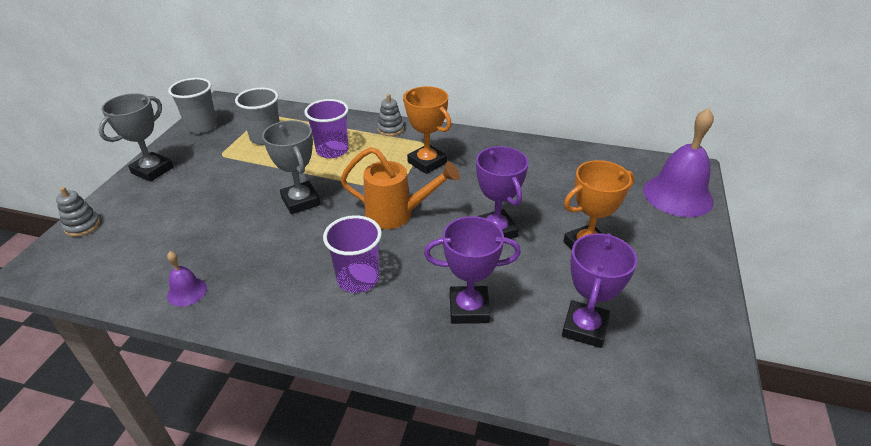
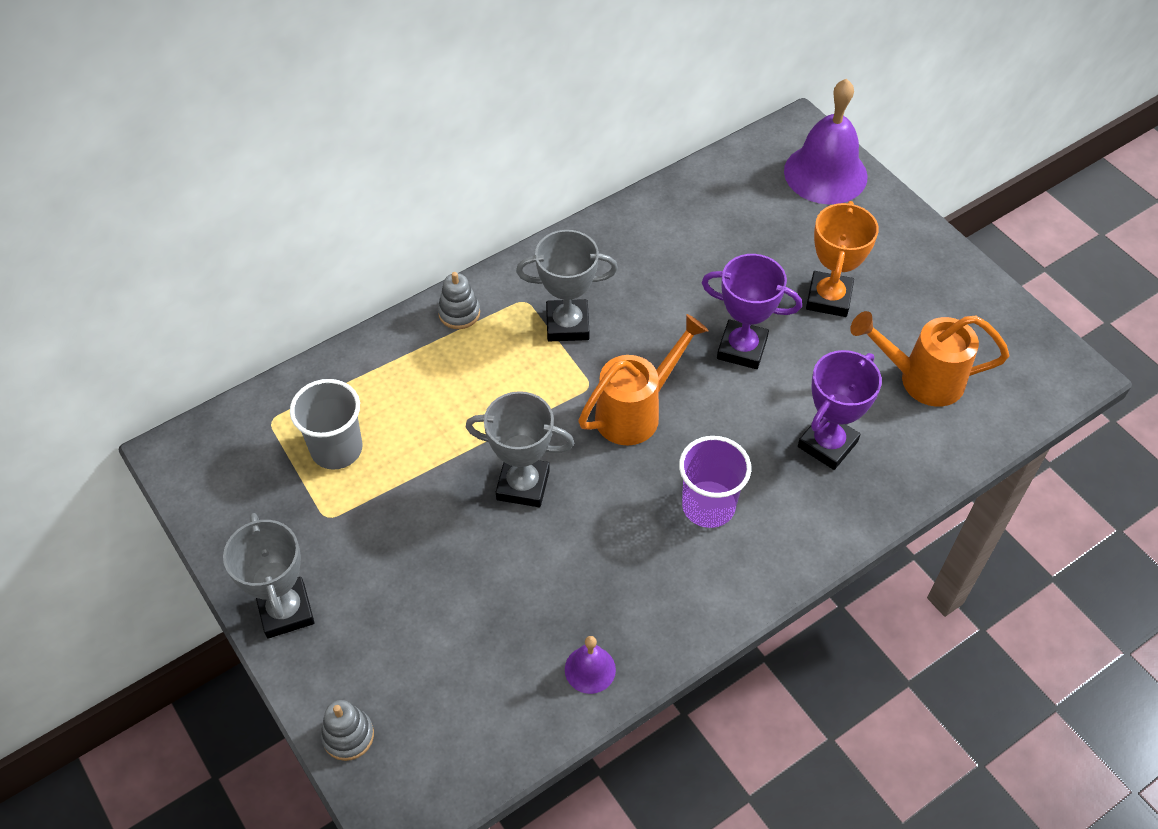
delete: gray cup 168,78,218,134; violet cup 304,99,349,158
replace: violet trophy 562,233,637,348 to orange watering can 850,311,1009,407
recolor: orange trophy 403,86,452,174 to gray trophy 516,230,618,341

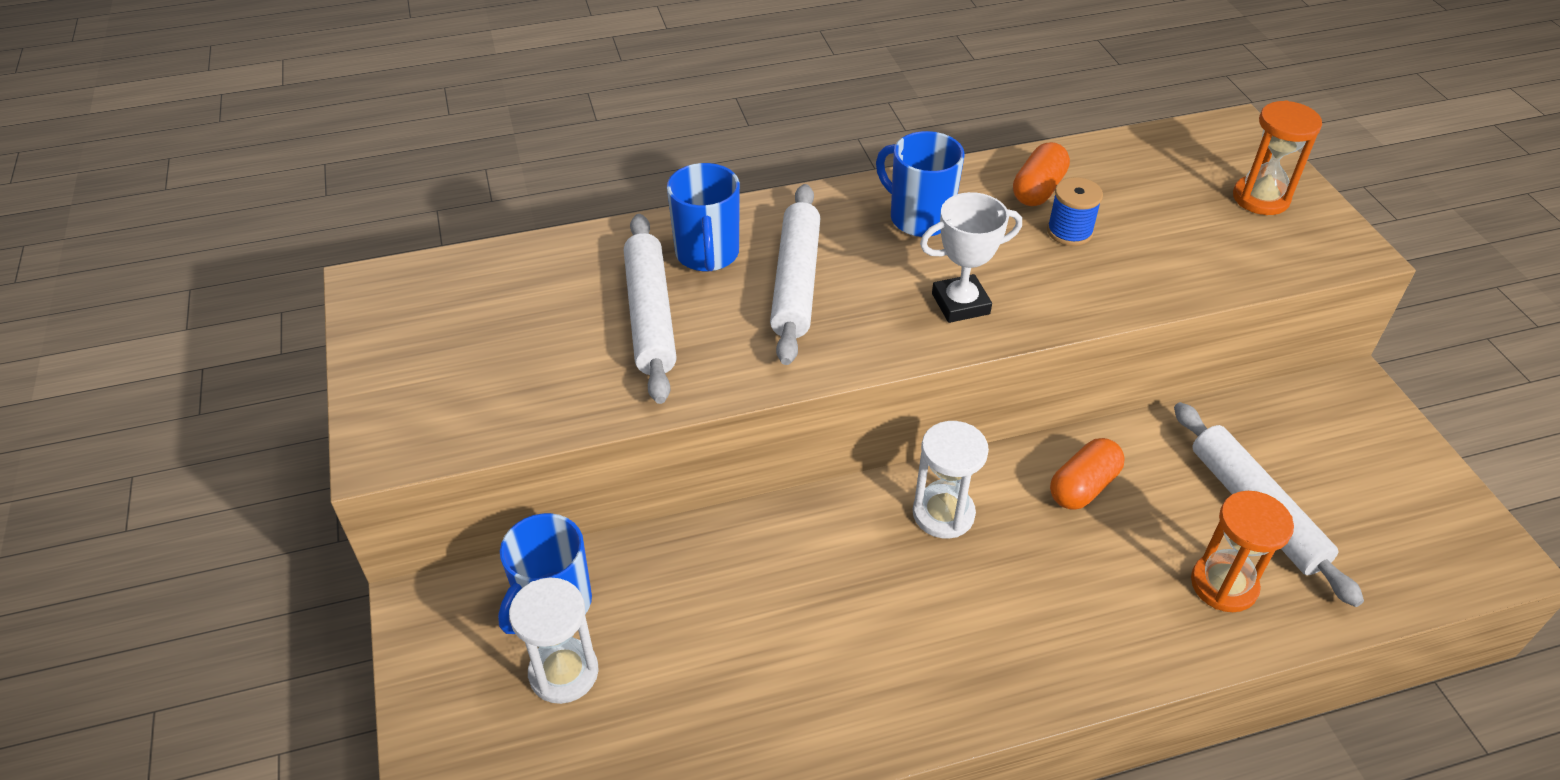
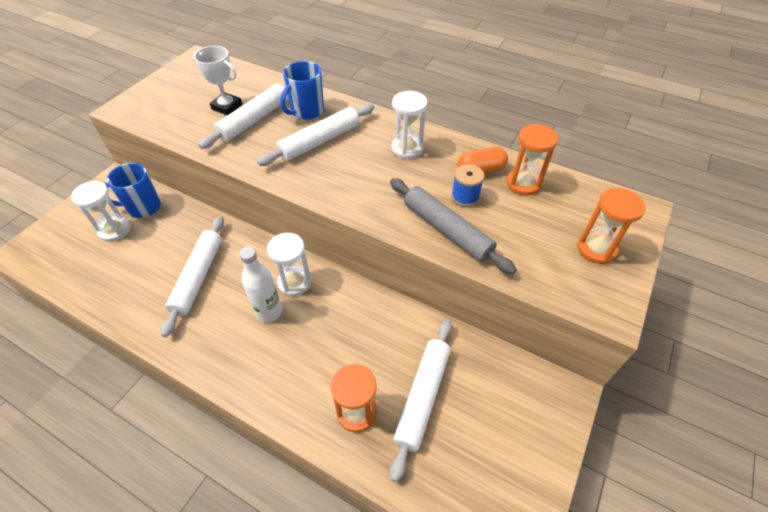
delete: orange pill 1050,438,1125,510
insert: orange sand timer 506,124,558,196; gray dough roller 390,178,517,274; white dough roller 161,216,224,337; white drink bottle 239,247,282,322
move: white trophy 920,192,1022,323 to 193,46,242,115
replace: cobalt mug 876,131,965,237 to white sand timer 391,91,428,159

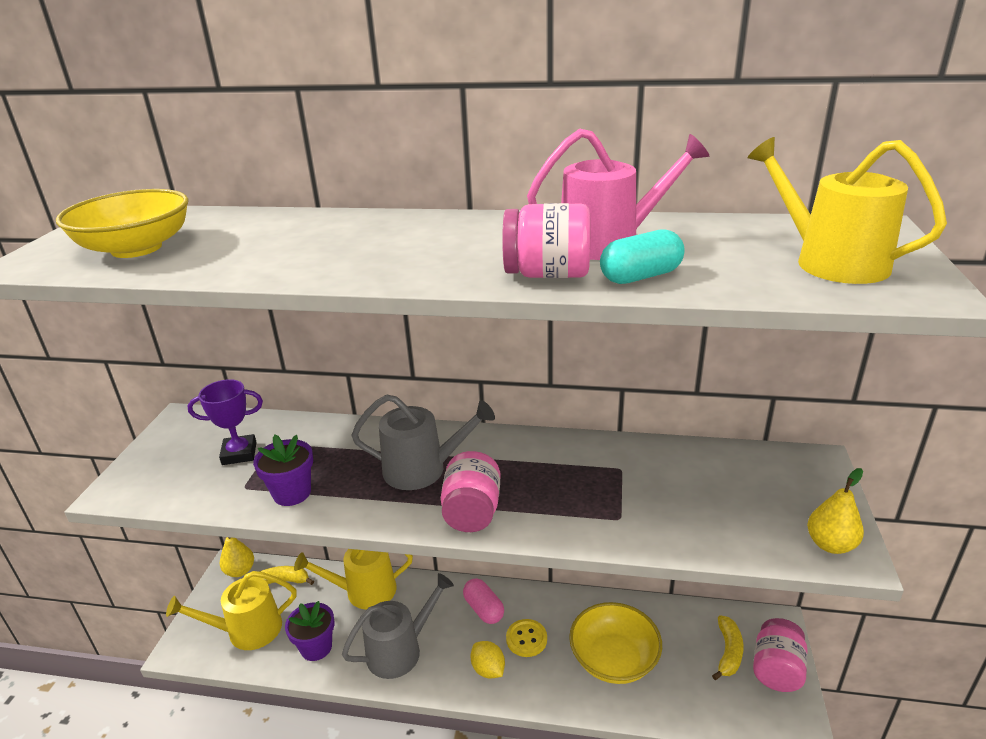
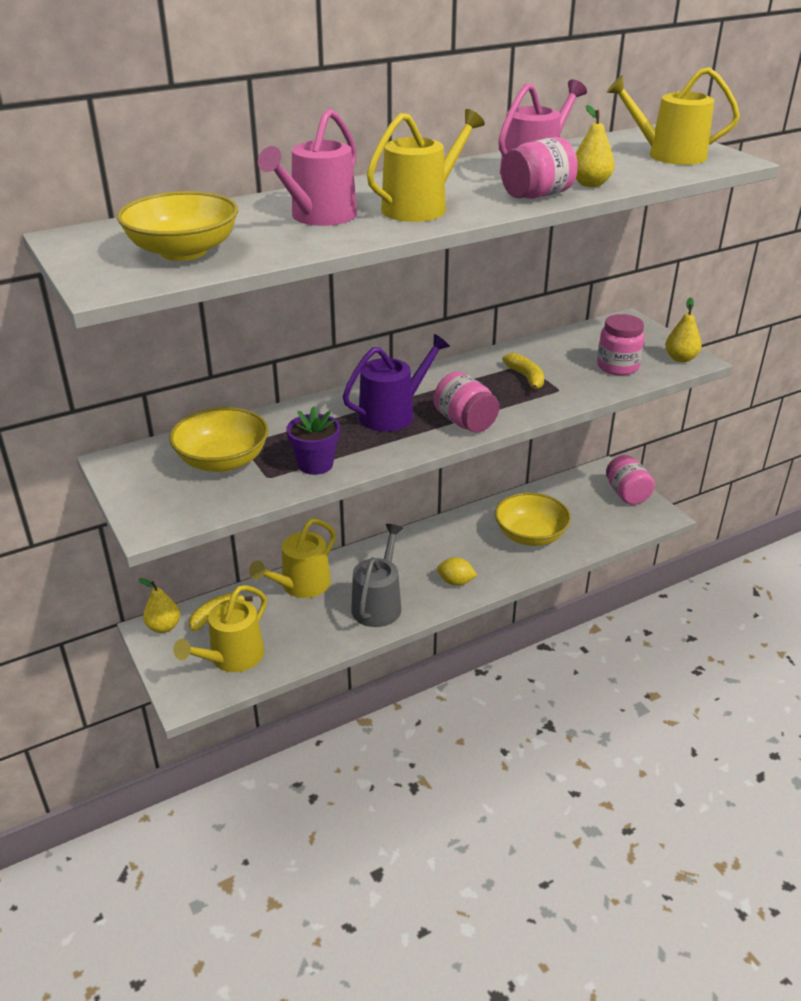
delete: pink pill 463,578,504,624; violet plant pot 285,601,334,661; golden shirt button 506,619,547,657
insert: pink watering can 258,109,357,226; golden watering can 367,109,485,222; pink jar 597,314,645,375
move: golden banana 712,615,744,680 to 502,353,544,393
replace: turquoise pill 600,229,685,284 to golden pear 576,105,615,187; violet trophy 188,379,263,465 to golden deep dish 169,407,269,472
recolor: gray watering can 351,394,495,490 to violet watering can 343,334,450,432

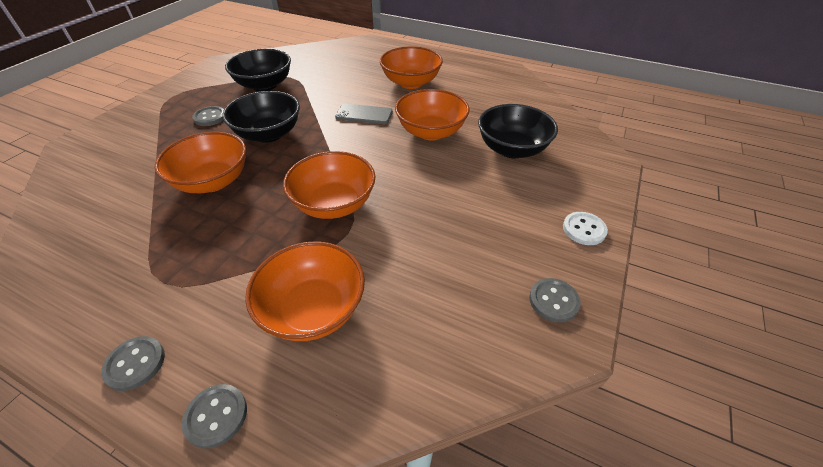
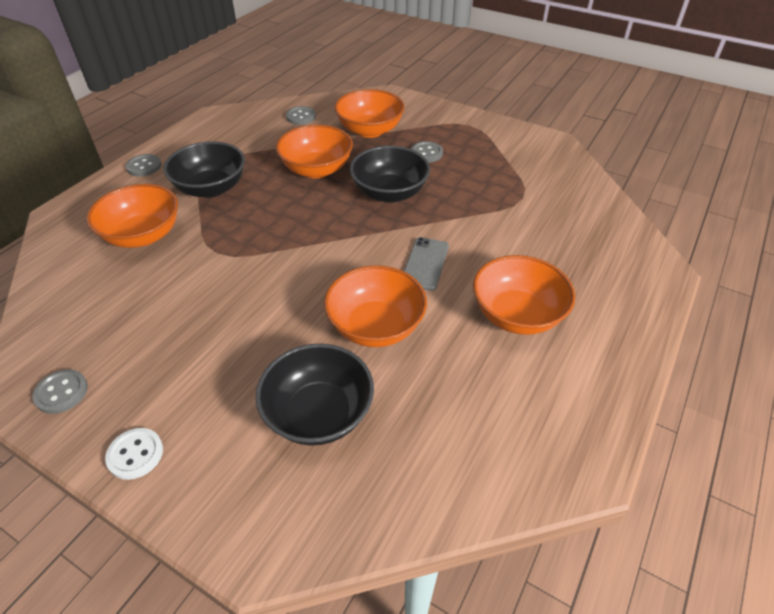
move: jet-black deep dish 225,49,291,92 to 163,141,245,198; orange deep dish 283,151,376,219 to 335,89,405,138; gray shirt button 182,384,247,449 to 286,106,316,125

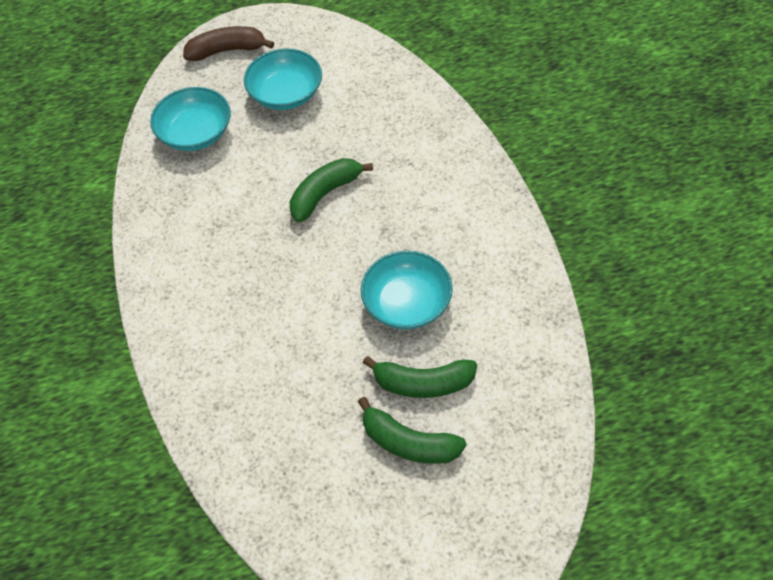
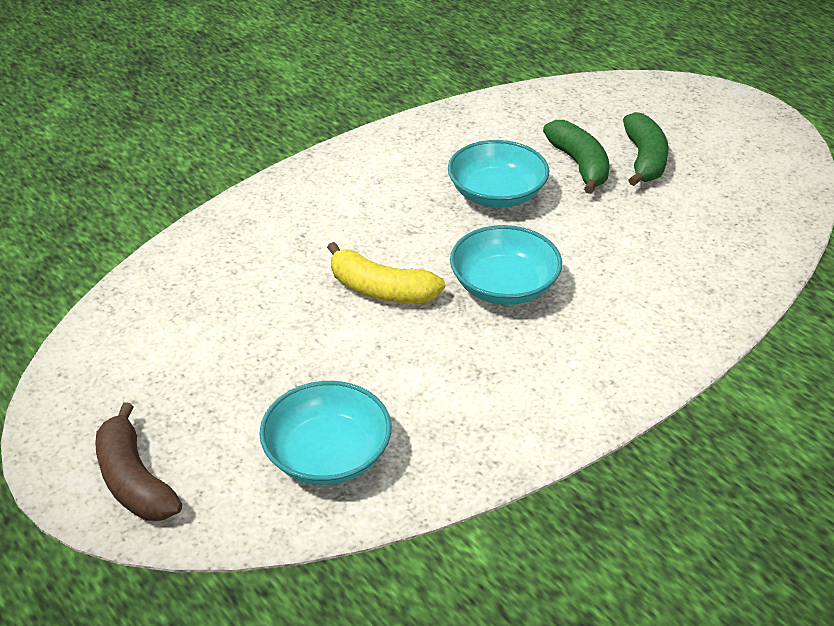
move: turquoise deep dish 244,49,322,110 to 450,225,562,305
recolor: leaf-green banana 290,158,373,222 to golden banana 327,242,445,303

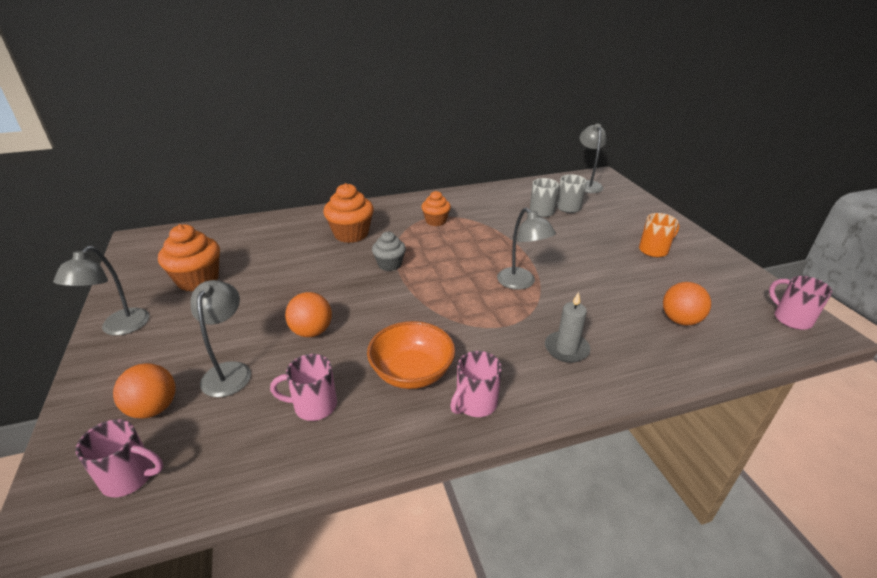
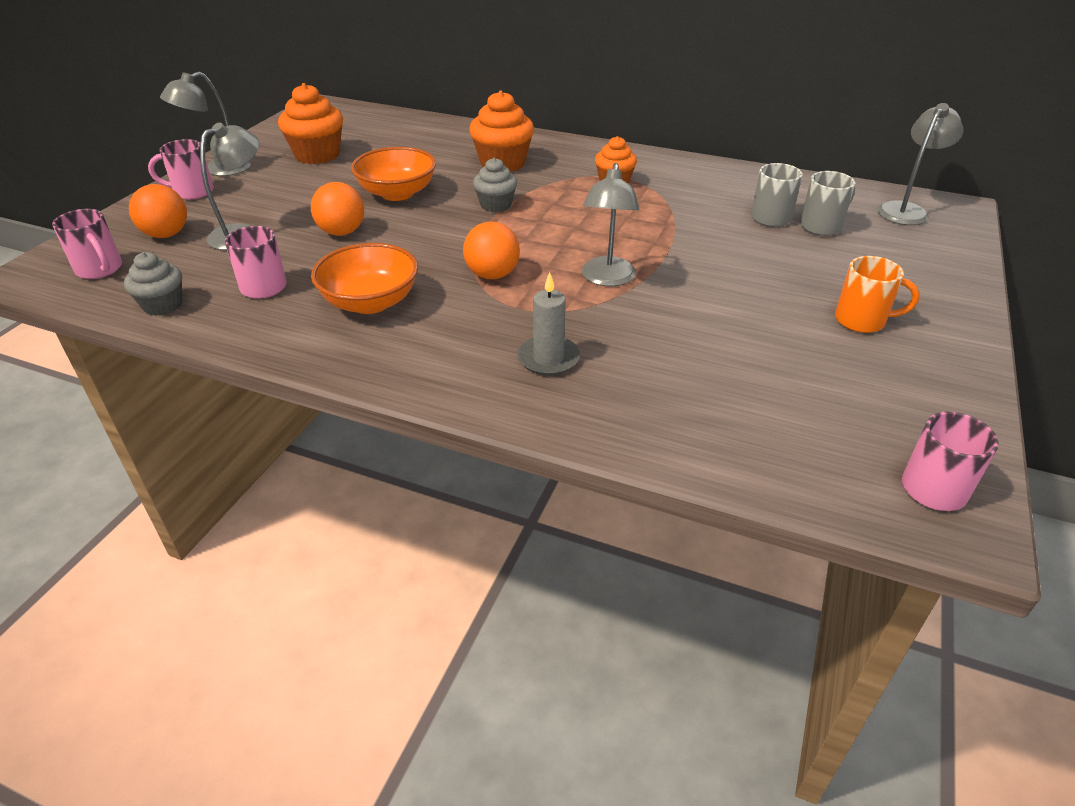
insert: orange deep dish 351,147,436,201; gray fairy cake 124,252,182,316
move: orange sphere 663,282,711,325 to 463,222,520,279; pink mug 450,351,502,417 to 148,139,214,200

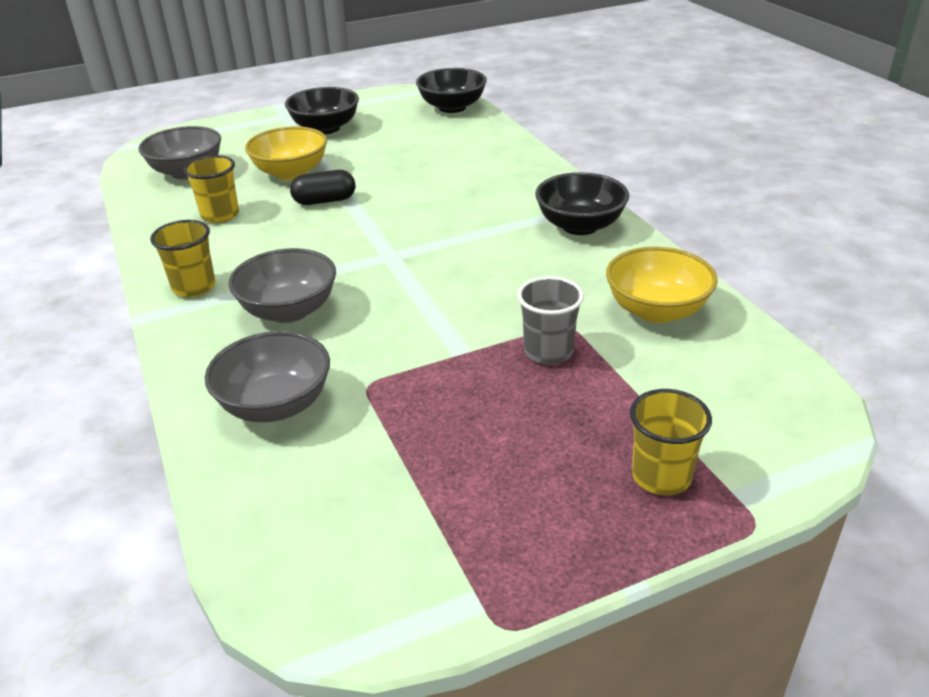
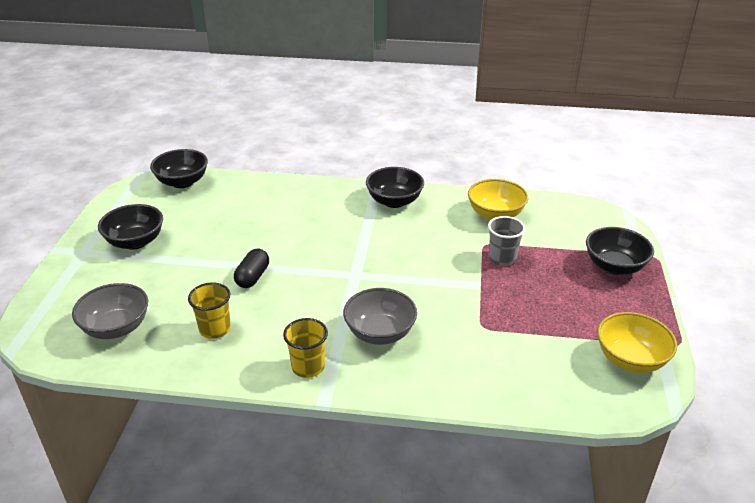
delete: gray deep dish 205,331,330,422
move: golden deep dish 245,126,327,180 to 597,312,677,373
replace: golden cup 630,389,712,495 to jet-black deep dish 586,227,654,275

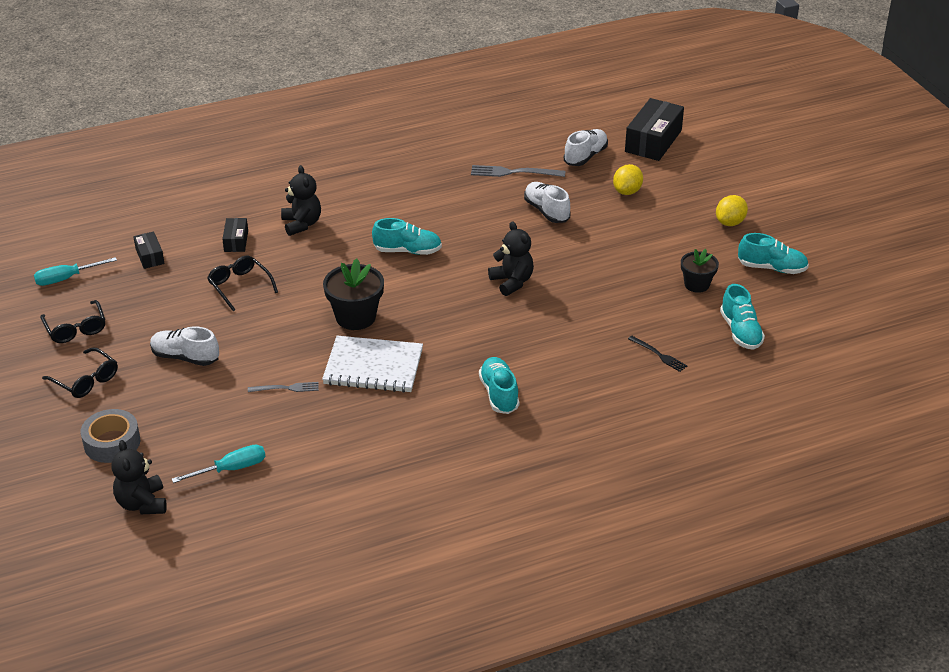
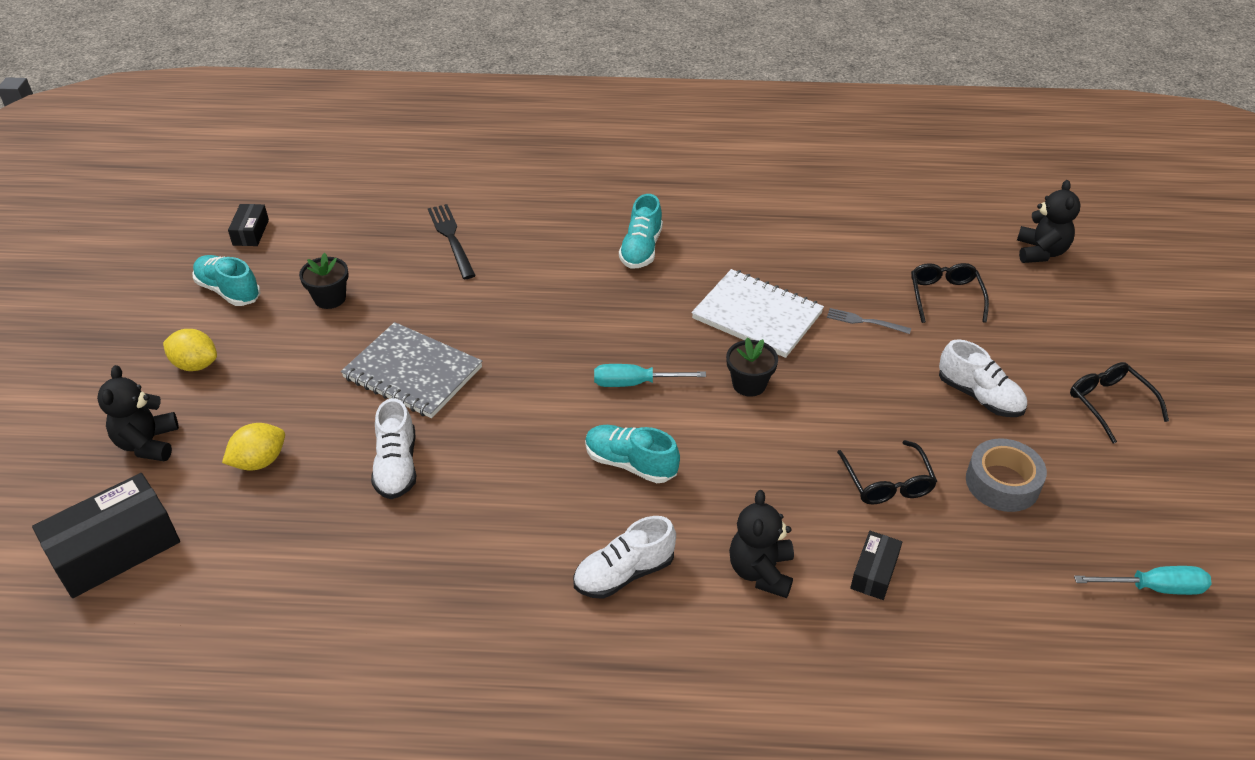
delete: gray dinner fork 471,165,565,177; turquoise shoe 720,284,765,350
insert: gray notepad 341,322,482,418
move: white shoe 564,129,608,166 to 573,516,676,599; jet-black teddy bear 488,221,534,296 to 97,365,179,461; jet-black package 133,232,165,269 to 228,204,269,246; jet-black glasses 40,300,105,343 to 911,263,989,323; gray roll of tape 81,409,140,463 to 966,438,1047,512; turquoise screwdriver 172,445,265,483 to 594,364,706,387
rotate: golden lemon 716,195,748,226 = 163,329,217,371 45 degrees clockwise
resize: jet-black plant pot 323,258,384,330 = 726,337,778,397 x0.64; jet-black dinner fork 628,336,687,372 = 428,204,476,279 x1.59

